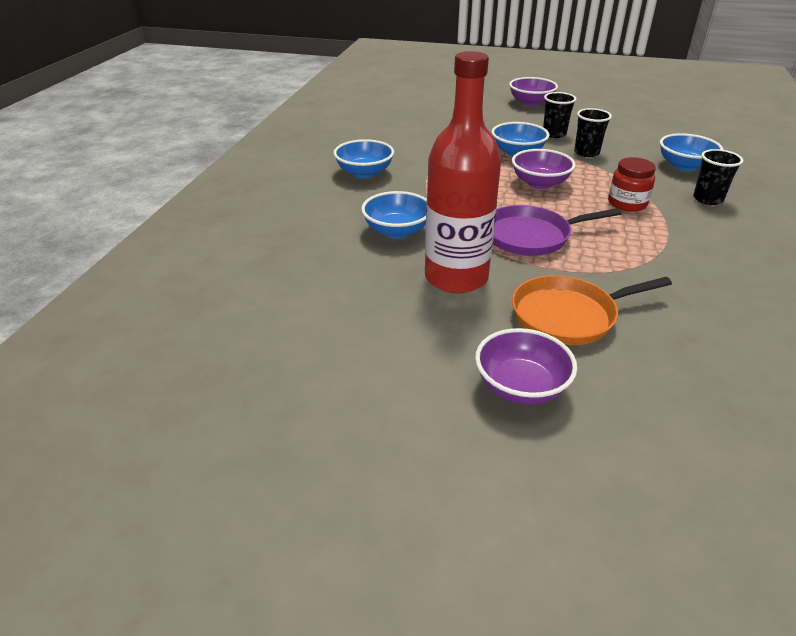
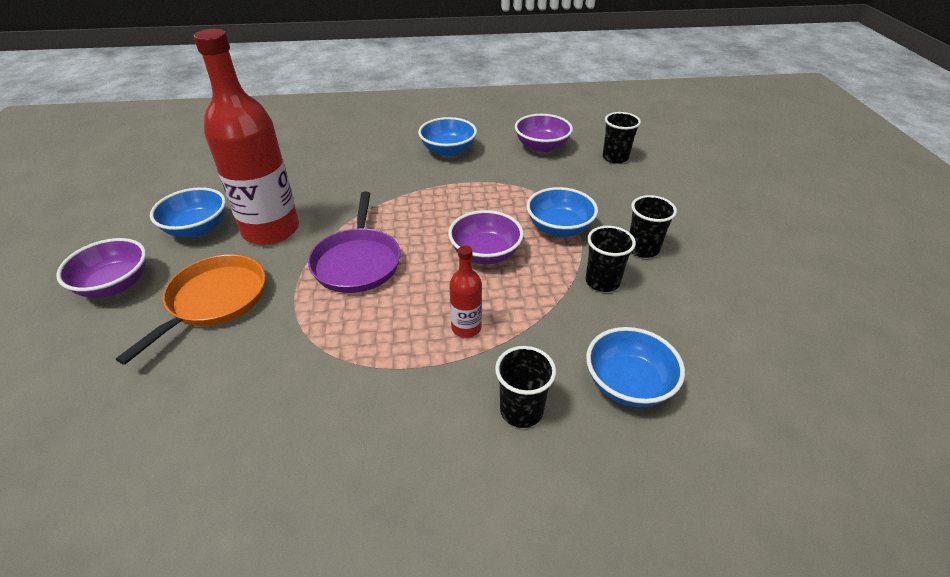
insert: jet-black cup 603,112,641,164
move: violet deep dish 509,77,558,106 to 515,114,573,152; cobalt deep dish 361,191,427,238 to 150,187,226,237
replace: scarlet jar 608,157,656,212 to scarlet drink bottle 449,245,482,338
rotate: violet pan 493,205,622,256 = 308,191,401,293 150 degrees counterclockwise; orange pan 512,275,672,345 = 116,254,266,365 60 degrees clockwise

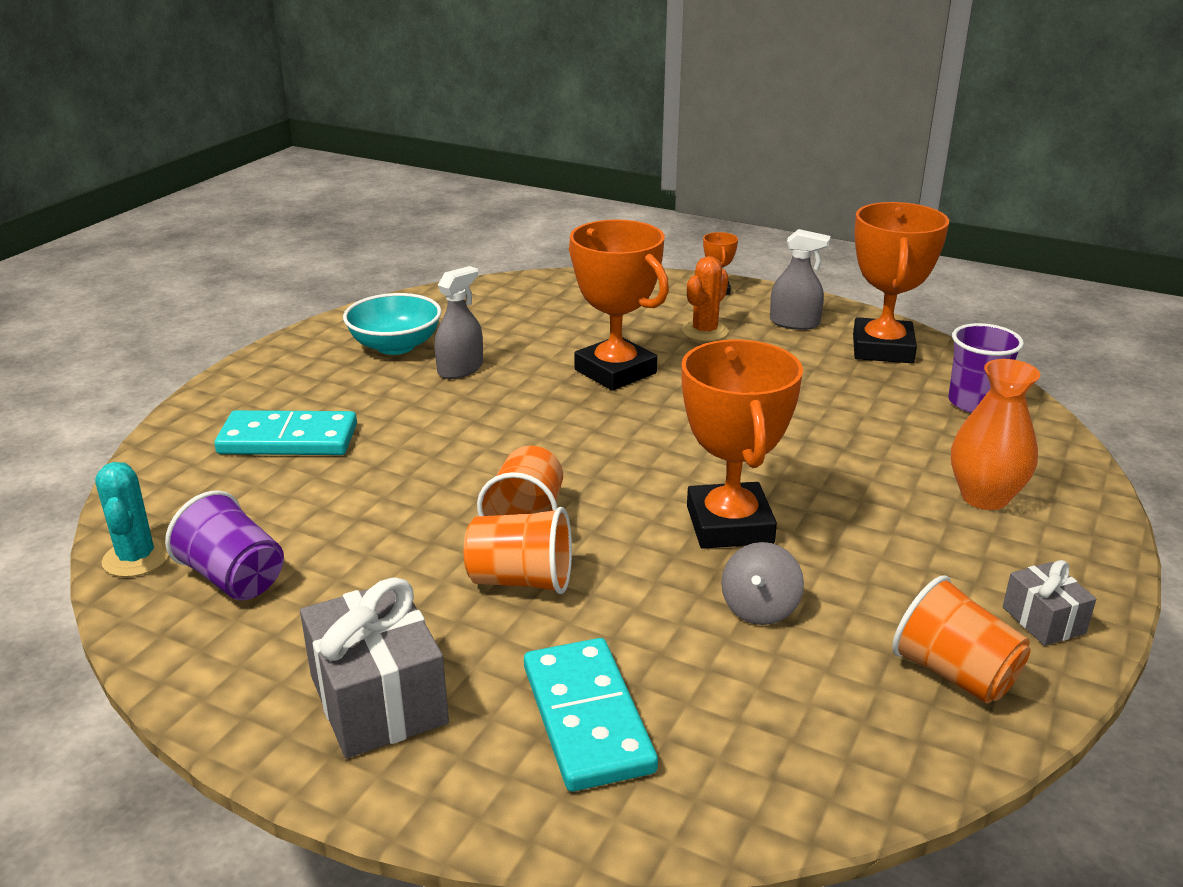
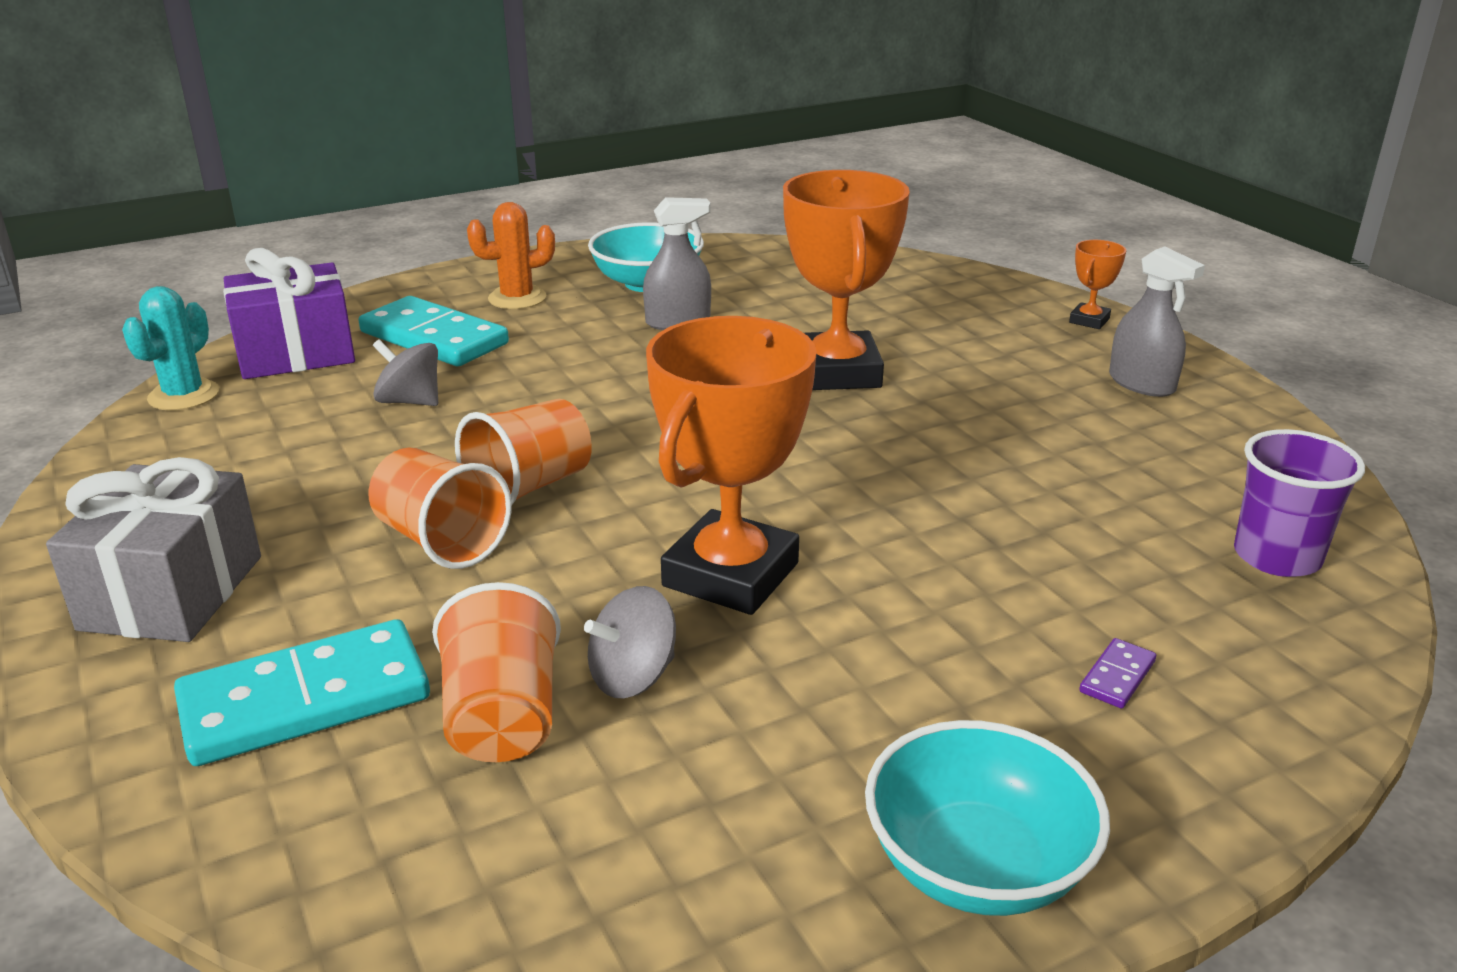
delete: orange trophy 853,202,949,363; violet cup 165,490,284,601
insert: violet wrapped gift 223,248,355,379; gray spinning top 373,339,438,406
move: orange prickly plant 682,256,729,341 to 467,202,555,309; orange cup 892,575,1031,704 to 432,582,561,762
replace: orange tall vase 951,359,1040,510 to violet domino tile 1079,638,1156,708; gray wrapped gift 1003,560,1096,646 to turquoise deep dish 865,720,1110,916
rotate: turquoise domino tile 524,638,658,792 = 174,619,430,766 45 degrees clockwise

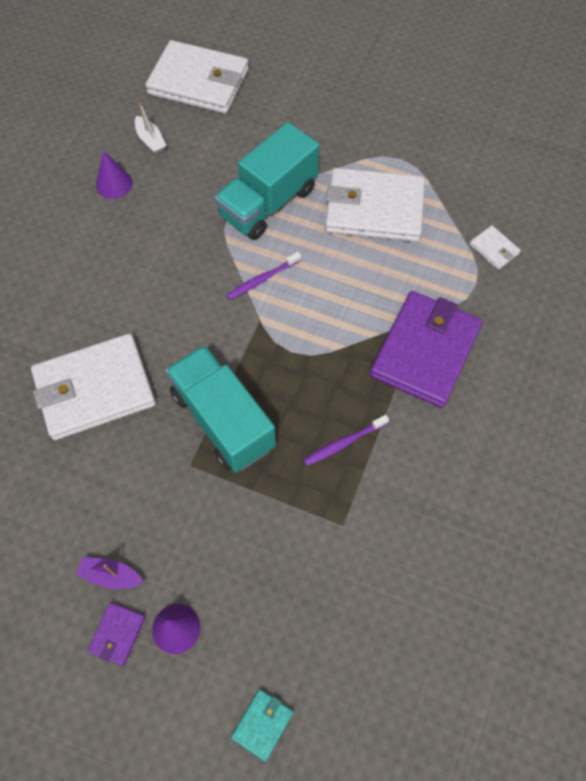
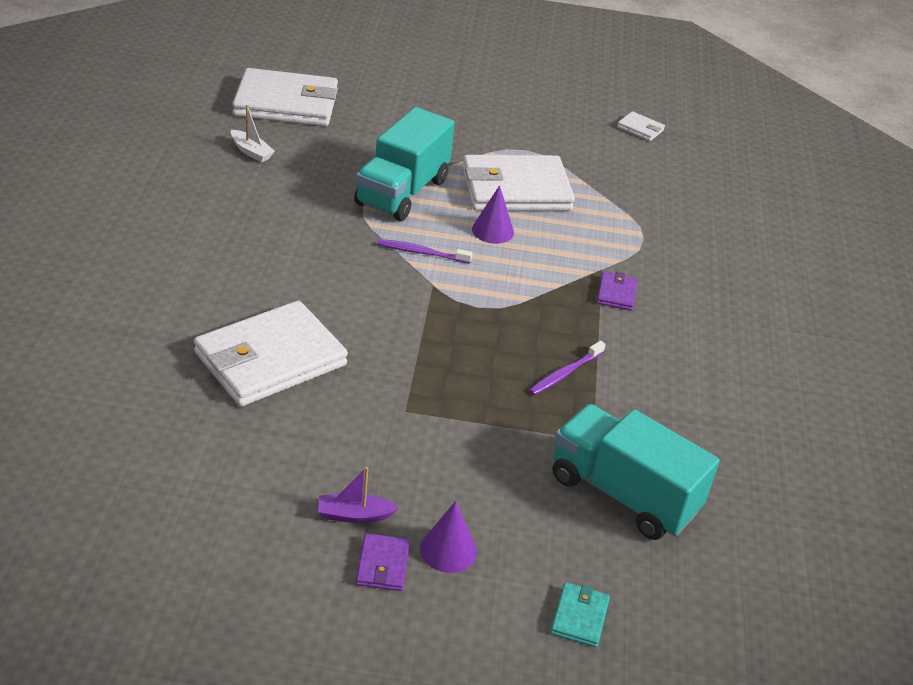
move: violet cone 96,150,133,199 to 472,185,514,244; white card wallet 470,225,521,270 to 617,111,665,141; turquoise truck 166,345,276,473 to 552,404,720,540
rotate: violet toothbrush 226,252,301,300 = 377,239,473,264 60 degrees clockwise
resize: violet card wallet 370,291,482,408 = 597,271,638,311 x0.42

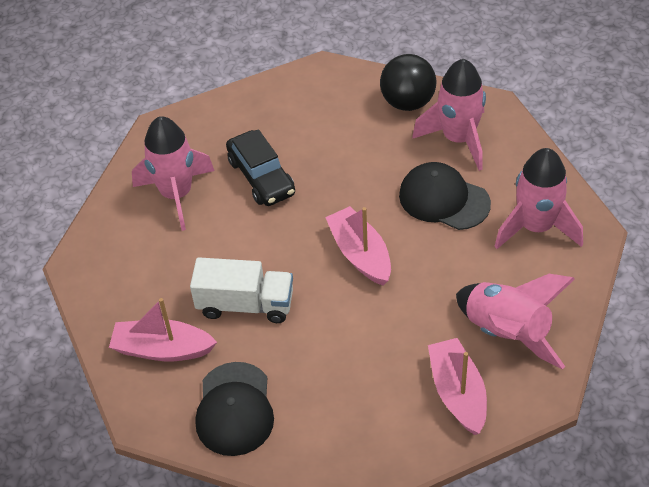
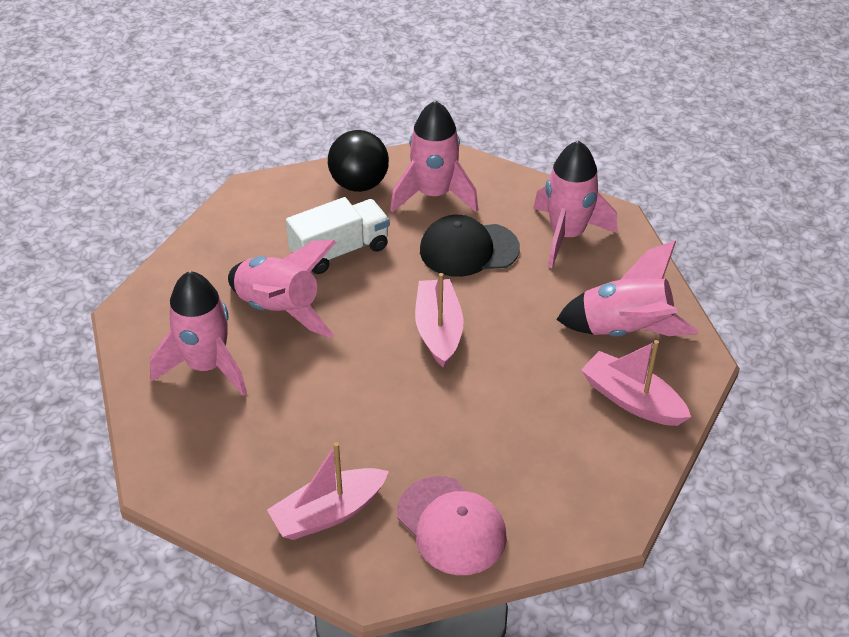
move: white truck 190,257,293,323 to 286,197,390,274
replace: jet-black car 226,129,295,206 to pink spaceship 228,240,336,338
recolor: jet-black baseball cap 195,362,274,456 to pink baseball cap 397,476,507,575
rotate: pink toy boat 325,206,391,285 = 415,273,463,368 60 degrees clockwise

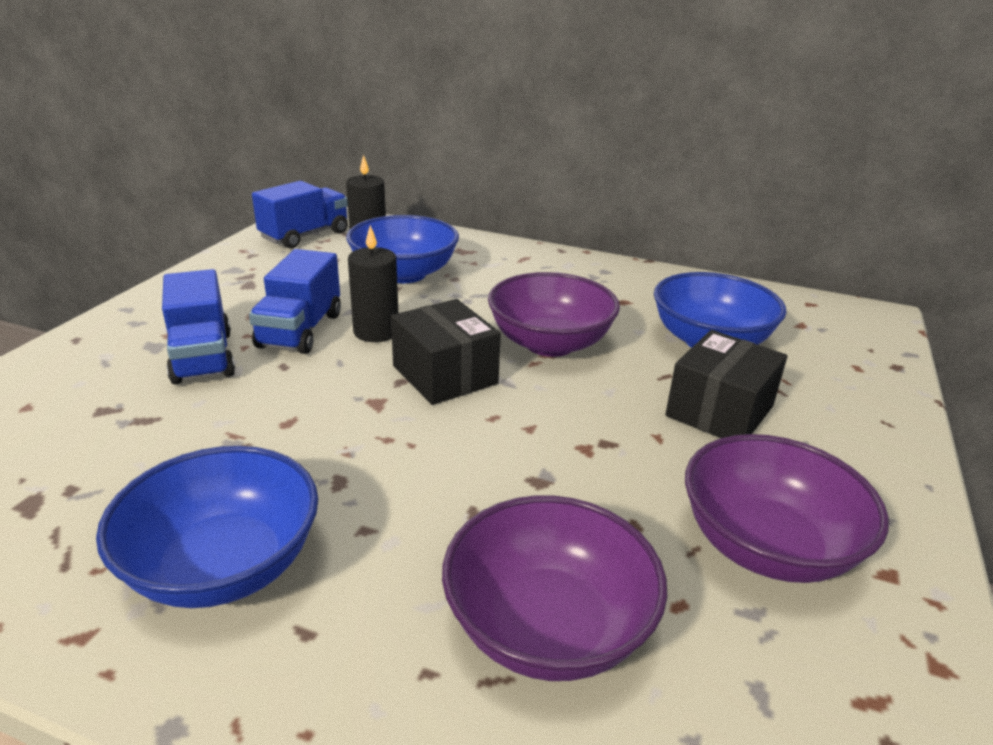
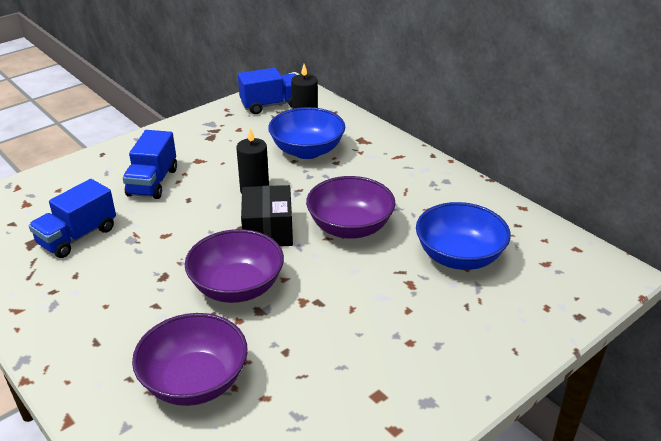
delete: jet-black package 665,330,787,438; cobalt deep dish 96,446,318,608
move: cobalt truck 249,249,341,354 to 29,179,116,258; violet deep dish 685,434,889,583 to 185,229,284,303

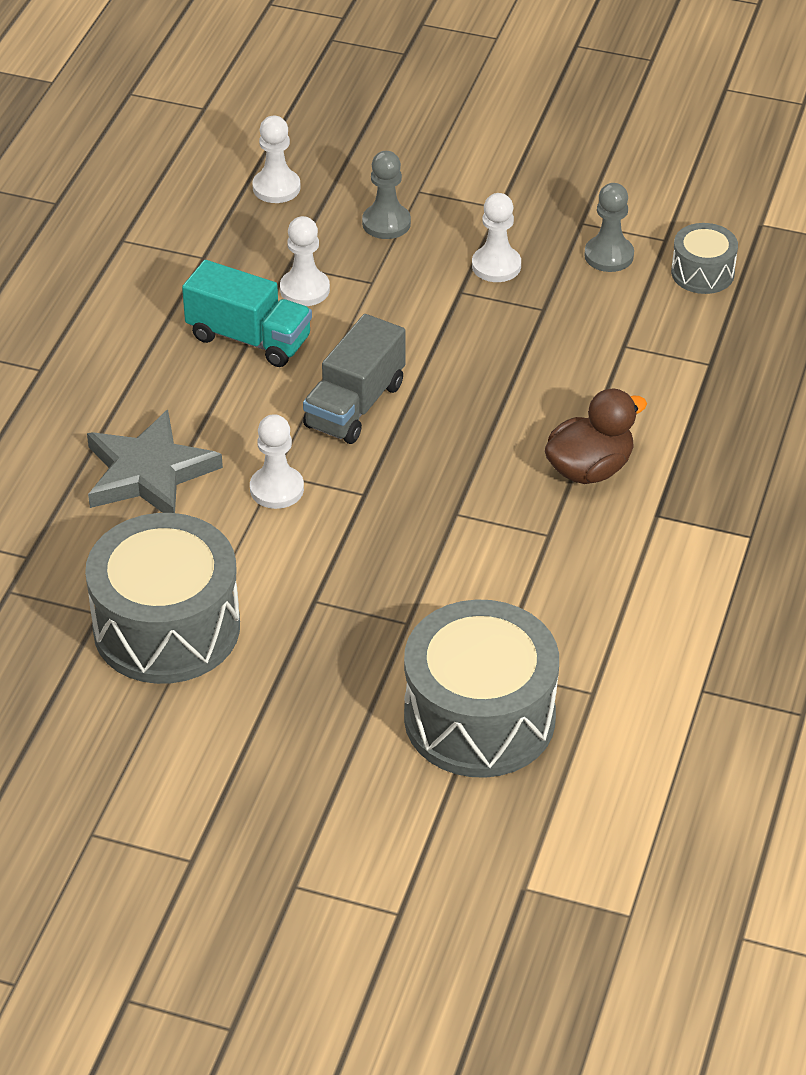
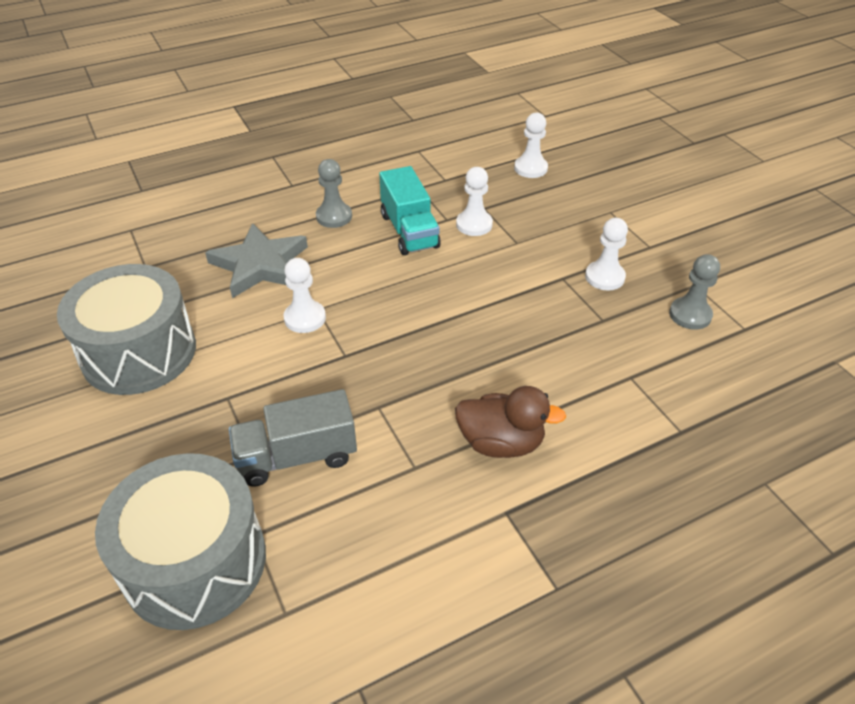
delete: gray toy drum 671,223,738,294
move: gray game pawn 362,151,411,239 to 316,159,352,228; gray truck 303,314,406,444 to 229,389,357,487

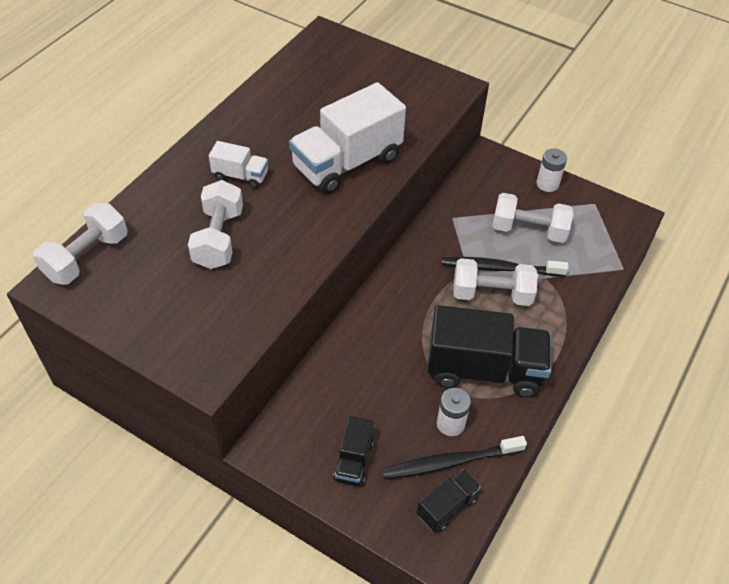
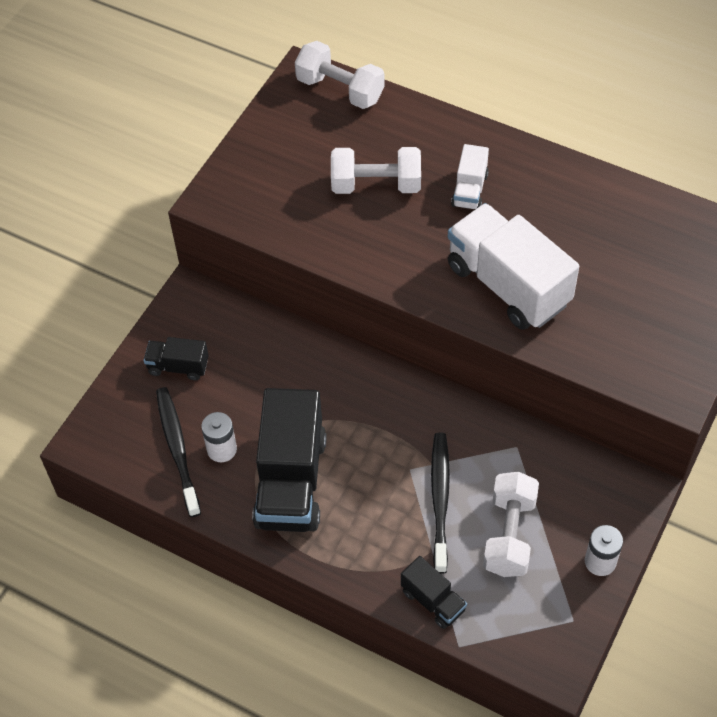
delete: white dumbbell 453,258,538,306
move: jet-black truck 417,469,481,532 to 401,556,467,629

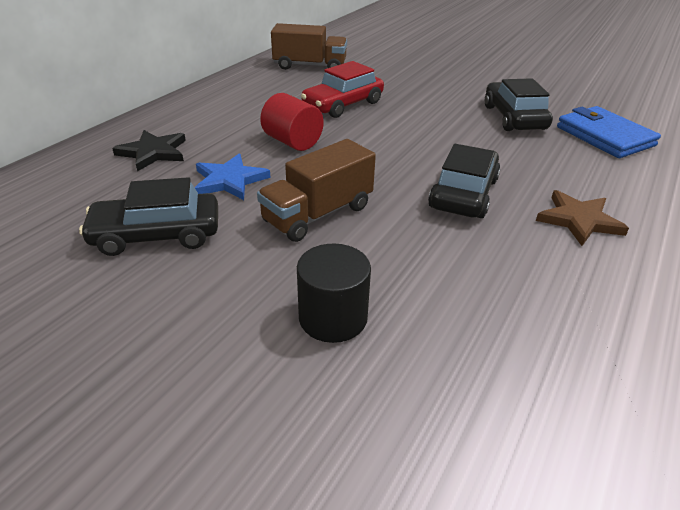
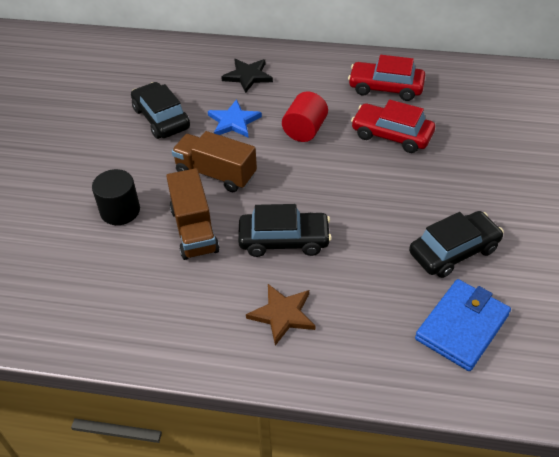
insert: scarlet car 348,55,425,101
move: dark brown truck 271,23,347,70 to 166,168,220,260

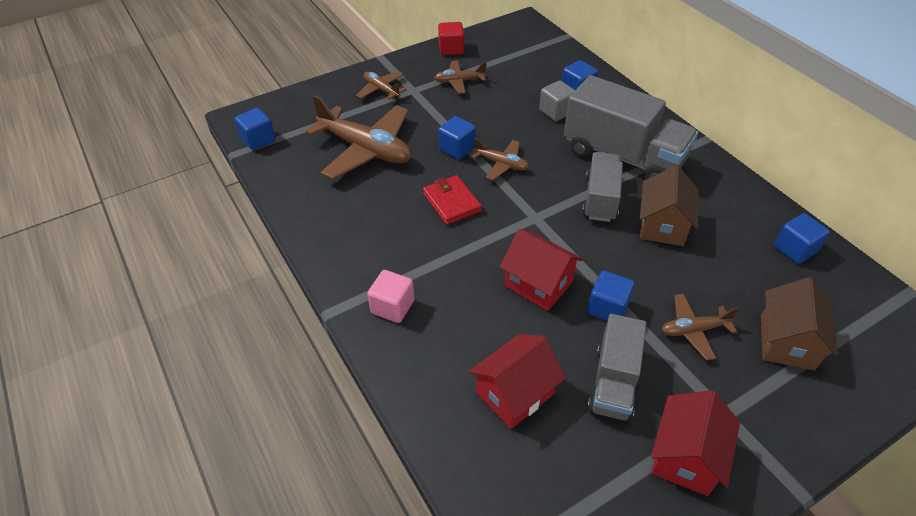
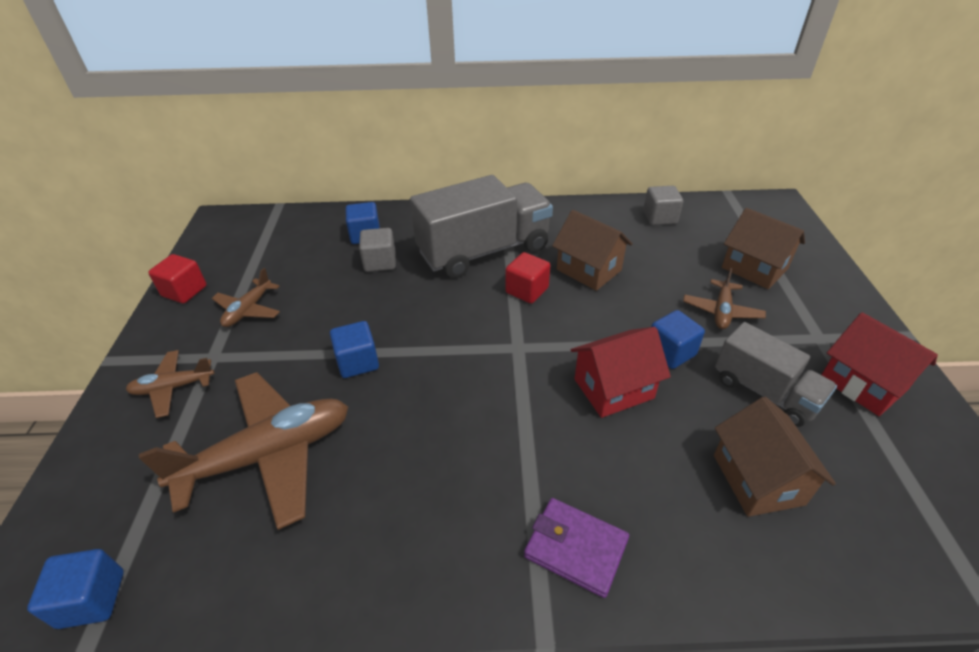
delete: dark brown aeroplane 471,138,529,180; scarlet card wallet 423,175,482,225
replace: gray truck 582,152,623,222 to scarlet cube 505,252,550,304; pink cube 367,270,415,323 to violet card wallet 524,498,629,598
recolor: cobalt cube 774,213,830,264 to gray cube 643,186,683,225; scarlet toy house 469,334,566,429 to dark brown toy house 714,397,836,517

